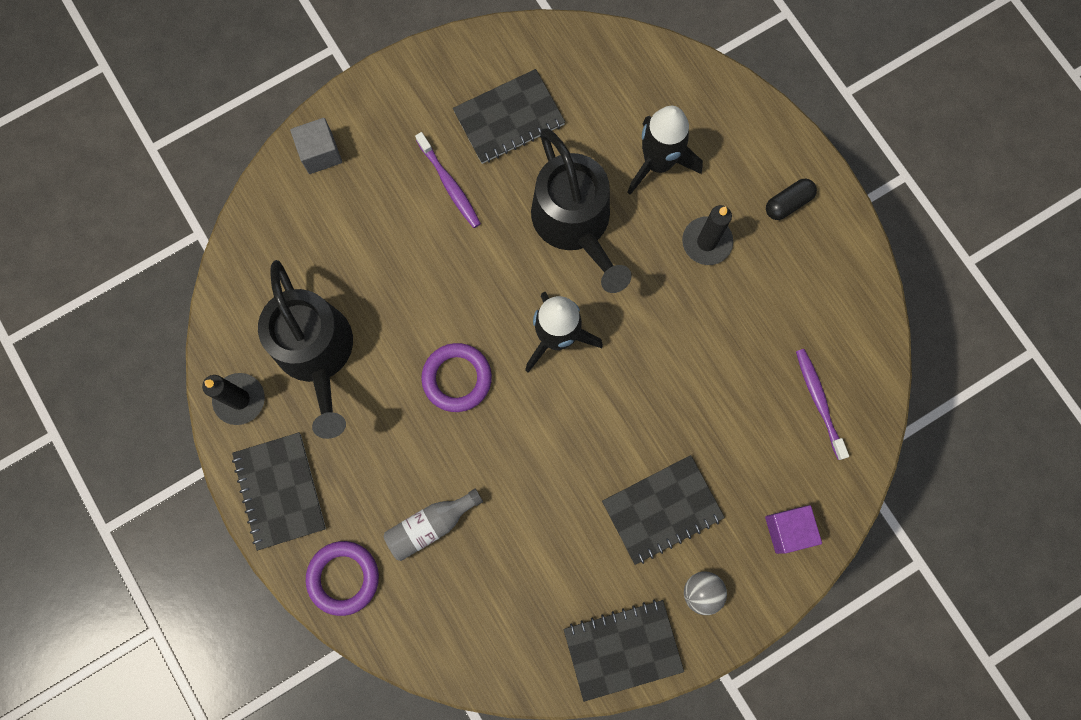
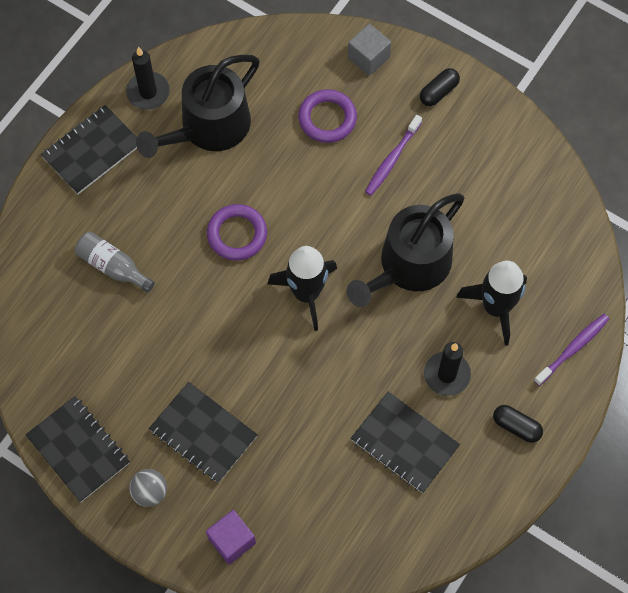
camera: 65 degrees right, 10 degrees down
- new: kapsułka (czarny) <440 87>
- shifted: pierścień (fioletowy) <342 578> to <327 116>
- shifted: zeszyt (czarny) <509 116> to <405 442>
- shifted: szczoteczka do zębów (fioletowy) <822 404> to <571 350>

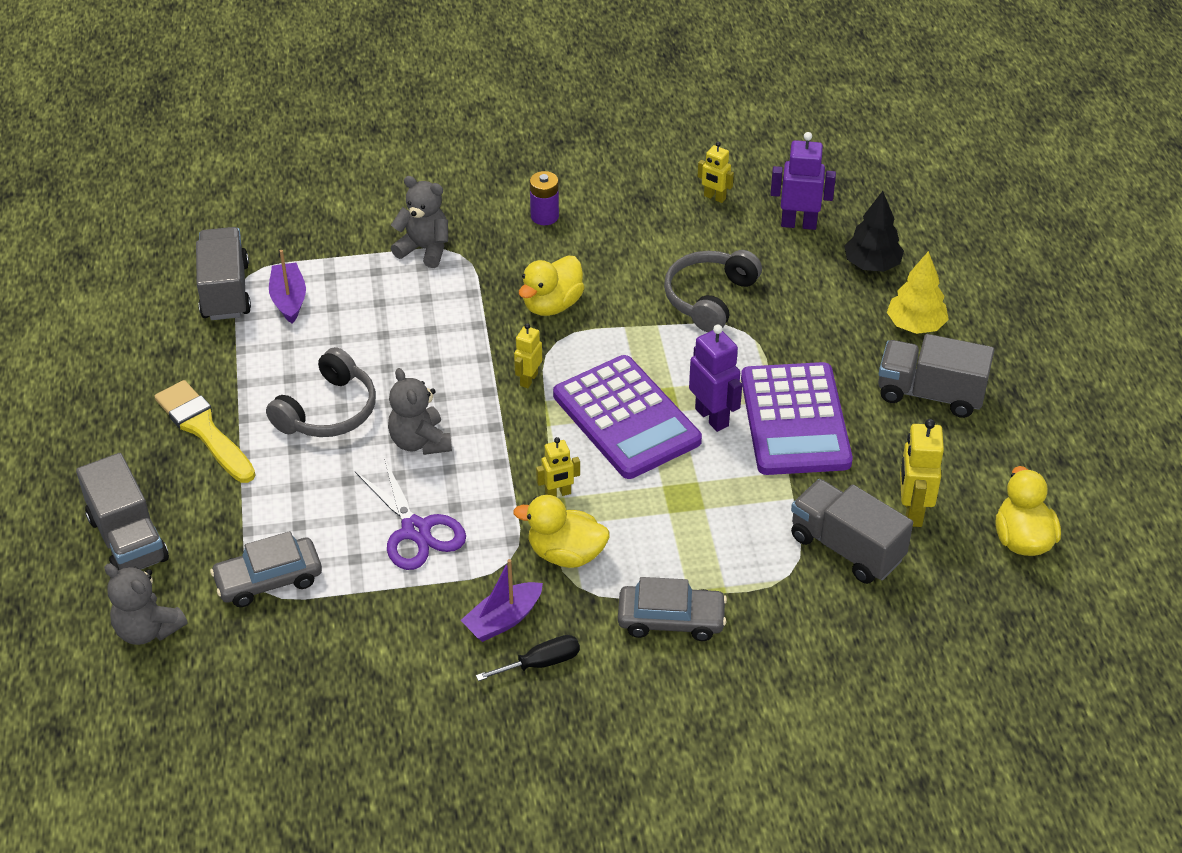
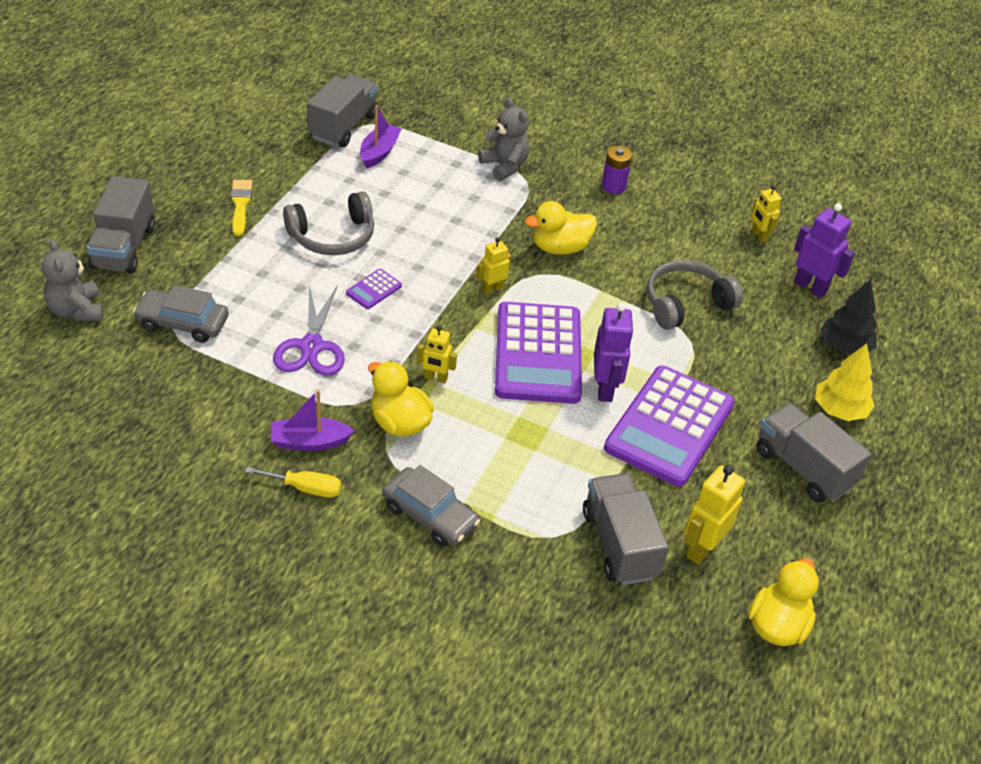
camera: 30 degrees right, 0 degrees up
- swapped: miś (szary) <420 411> to kalkulator (fioletowy) <374 289>
- repainted: śrubokręt (czarny) <528 658> to śrubokręt (żółty) <293 482>
- scaled: pędzel (żółty) <204 431> = <241 208> x0.65

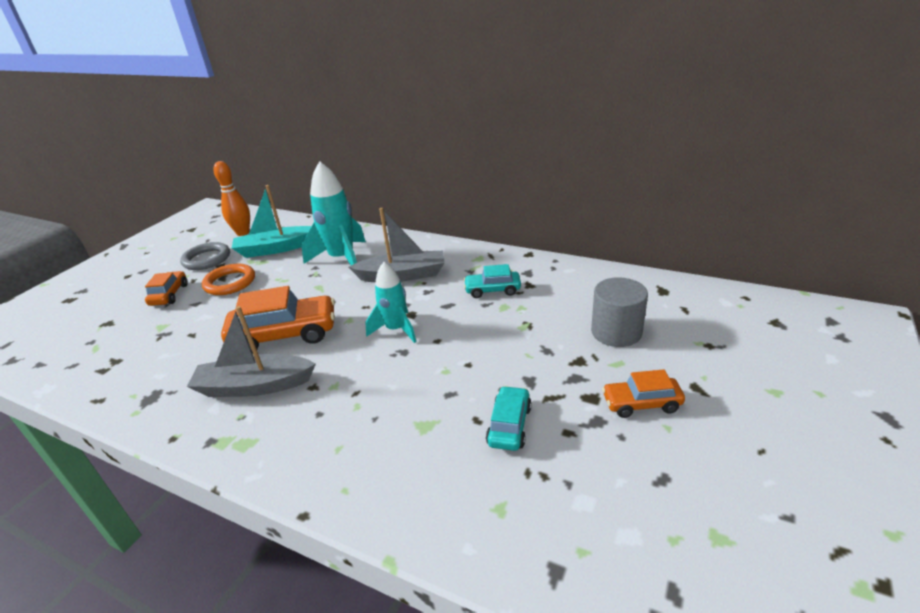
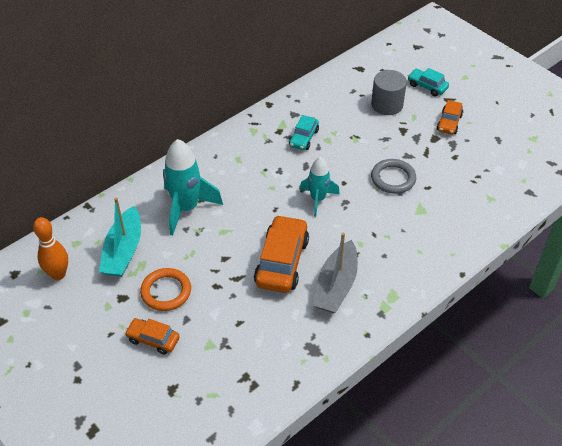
camera: 70 degrees left, 15 degrees up
- gone: łódka (szary) <397 245>
- shifted: pierścień (szary) <205 256> to <393 176>
- shifted: samochód (turkusowy) <509 418> to <428 82>

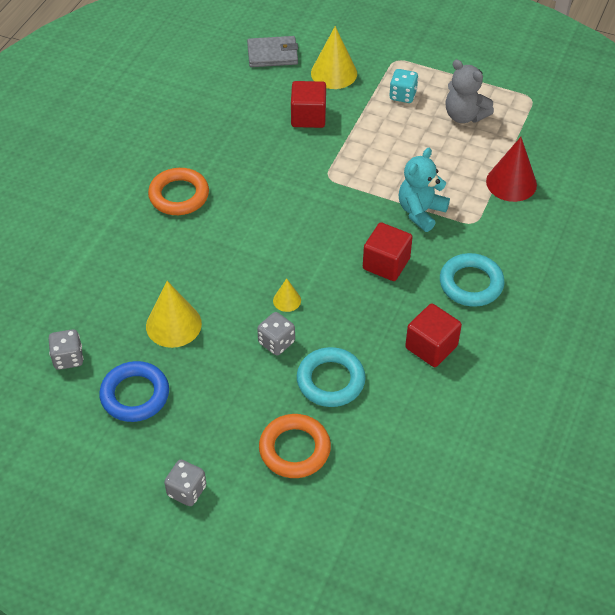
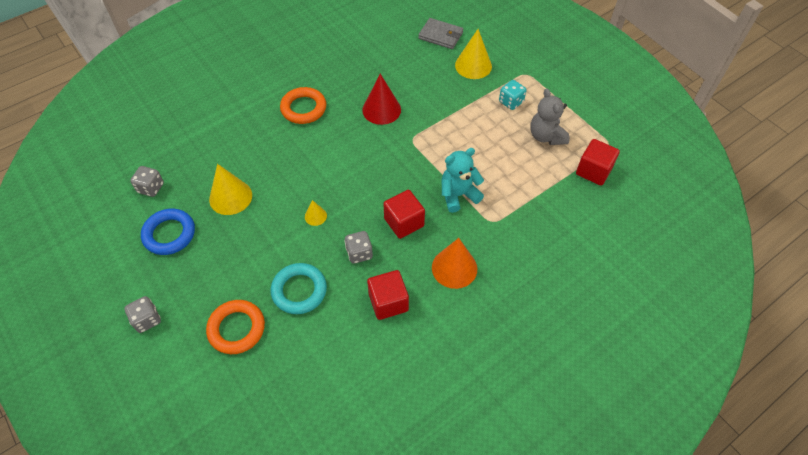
camera: 30 degrees right, 5 degrees up
- shifted: kostka do gry (szary) <276 334> to <359 247>
- shifted: sześcian (czerwony) <308 104> to <598 162>
- shifted: stożek (czerwony) <511 169> to <381 99>
- swapped: pierścień (turkusowy) <472 280> to stożek (pomarańczowy) <454 263>

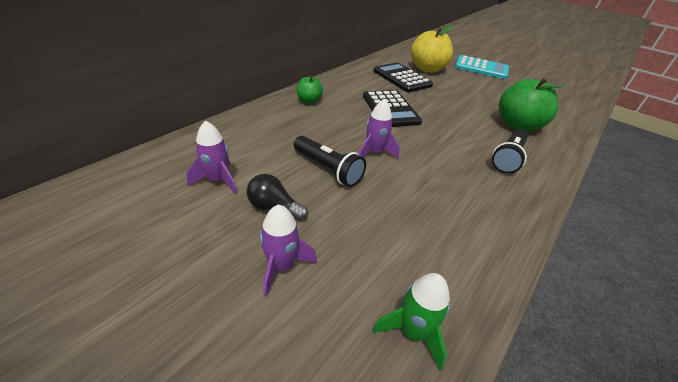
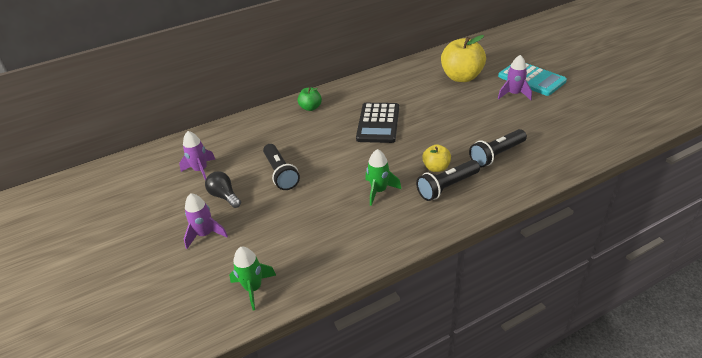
camera: 30 degrees right, 0 degrees up
- gone: kalkulator (czarny) <403 77>
- new: rakieta (zielony) <383 177>
- new: jabłko (żółty) <436 158>
- shifted: rakieta (fioletowy) <379 129> to <515 77>
- swapped: jabłko (zielony) <532 104> to latarka (czarny) <498 148>

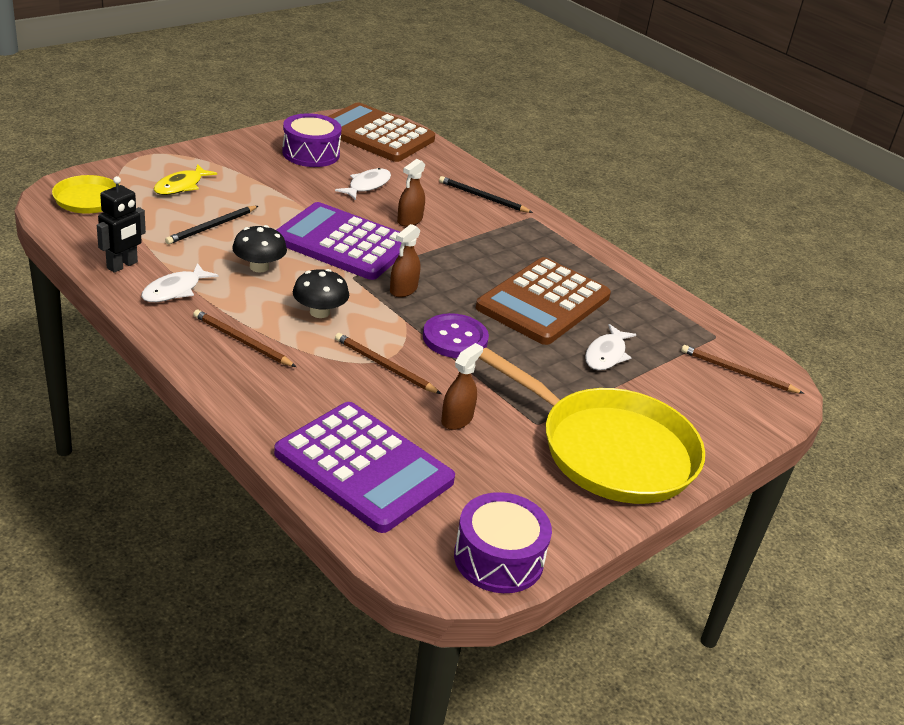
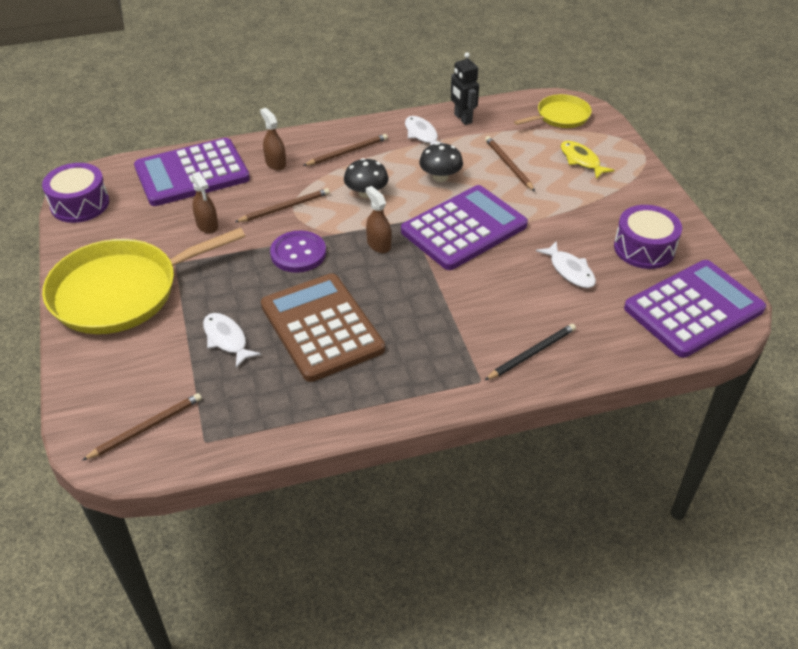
camera: 120 degrees right, 10 degrees up
- shifted: spryskiwacz (brązowy) <411 193> to <273 139>
- repainted: ołówek (czarny) <211 225> to ołówek (brązowy) <510 163>
- repainted: kalkulator (brązowy) <381 132> to kalkulator (fioletowy) <695 309>

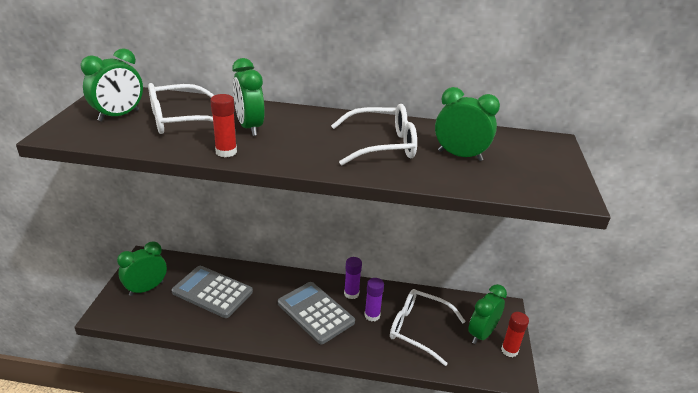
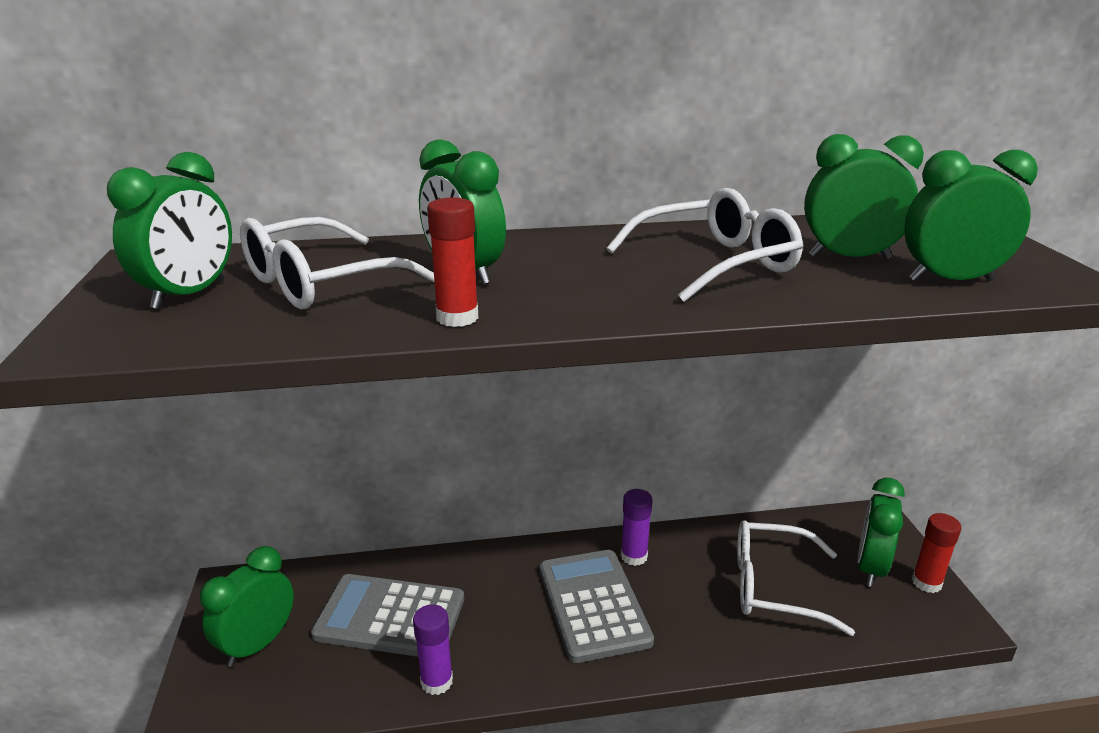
camera: 15 degrees left, 5 degrees down
- new: budzik (zielony) <971 216>
- shifted: klej w sztyfcie (fioletowy) <374 299> to <433 649>
- rotated: kalkulator (szary) <316 313> = <597 606> 45 degrees clockwise

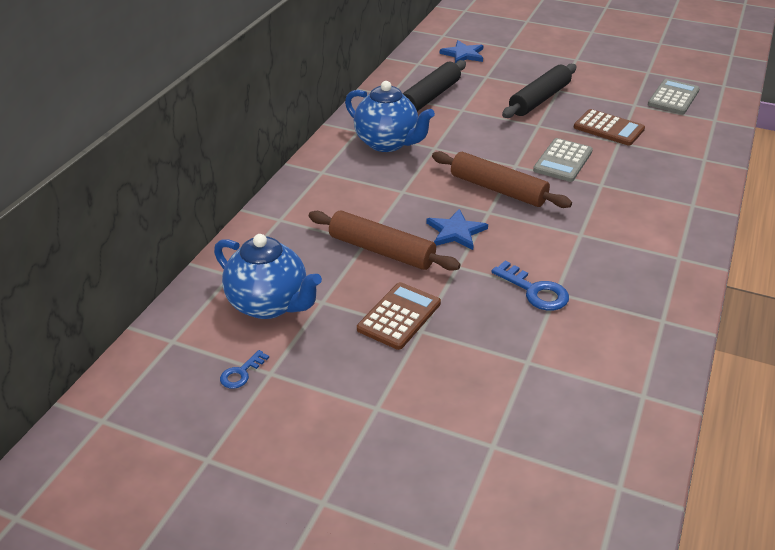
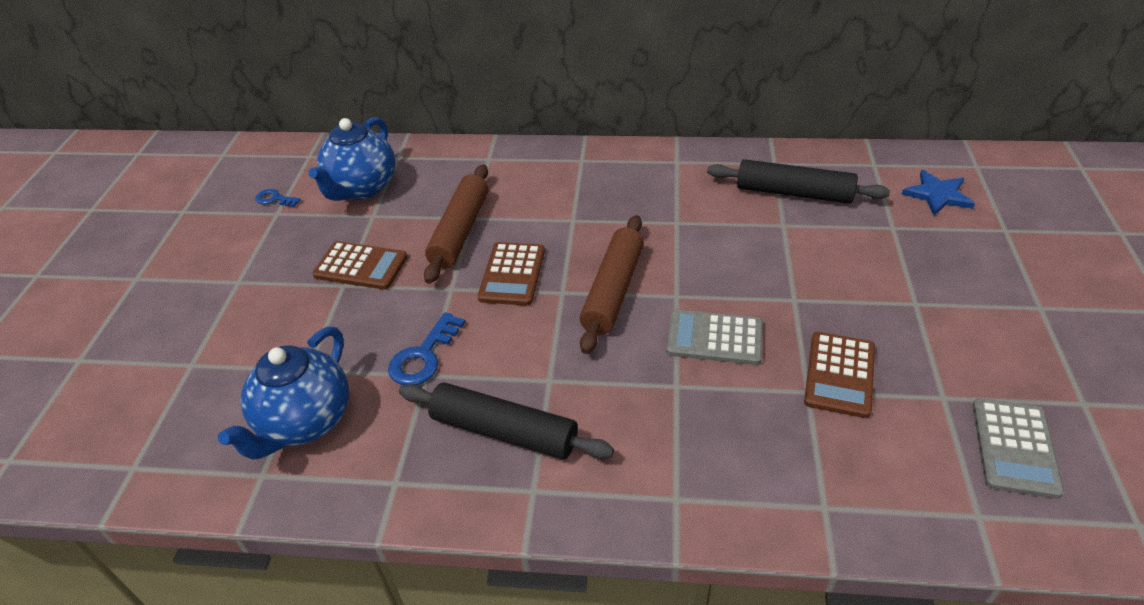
camera: 75 degrees right, 5 degrees up
- shifted: imbryk (niebieski) <390 116> to <283 393>
- shifted: wałek do ciasta (czarny) <539 91> to <506 420>
- swapped: gwiazda (niebieski) <457 229> to kalkulator (brązowy) <511 274>
- rotated: kalkulator (szary) <674 96> = <1018 449> 90 degrees clockwise

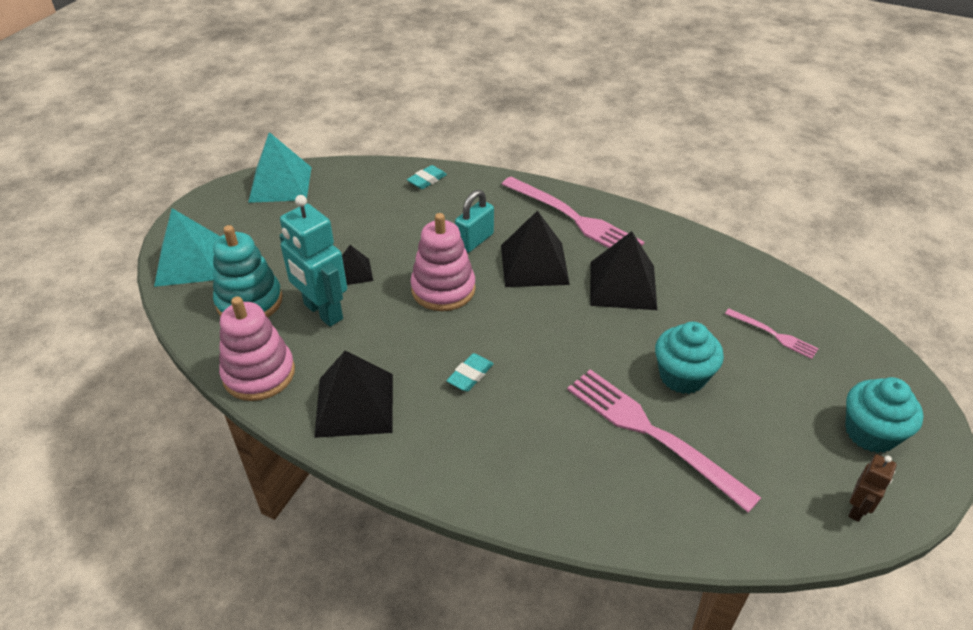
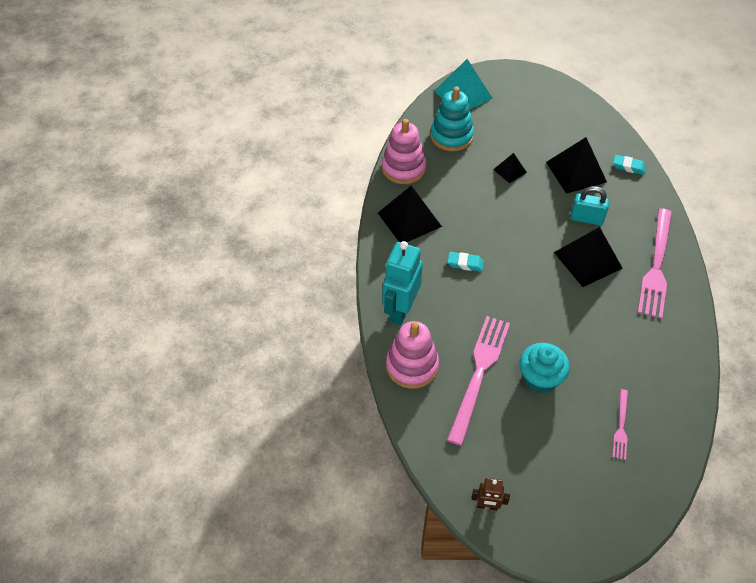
camera: 65 degrees right, 10 degrees up
- gone: piramida (turkusowy) <280 167>
- gone: muffinka (turkusowy) <884 415>
- shifted: robot (turkusowy) <313 261> to <403 283>
- shifted: zabawka nakładanka (różowy) <443 262> to <412 355>
- shifted: piramida (czarny) <623 270> to <576 165>

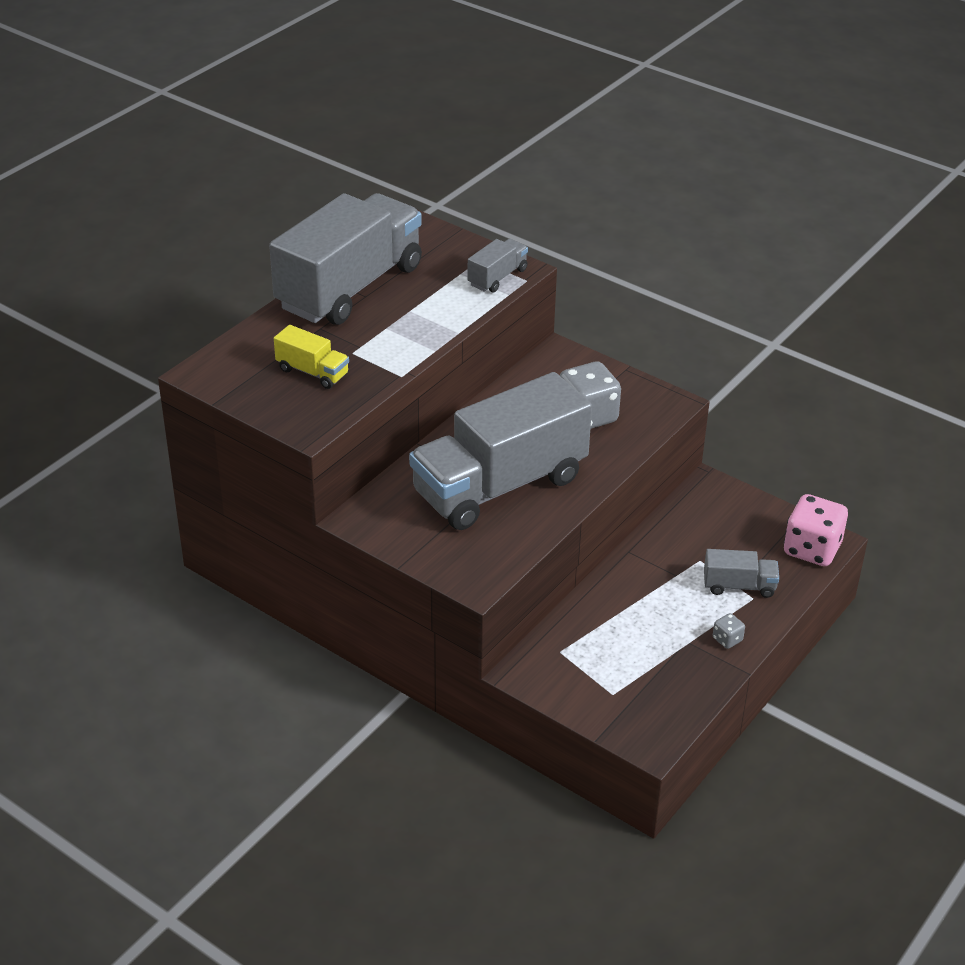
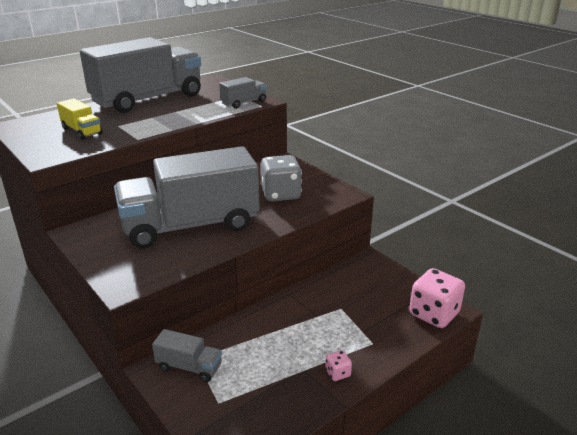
camera: 15 degrees right, 10 degrees down
- shifted: ciężarówka (szary) <741 573> to <187 355>
- repainted: kostka do gry (szary) <729 631> to kostka do gry (różowy) <338 365>

